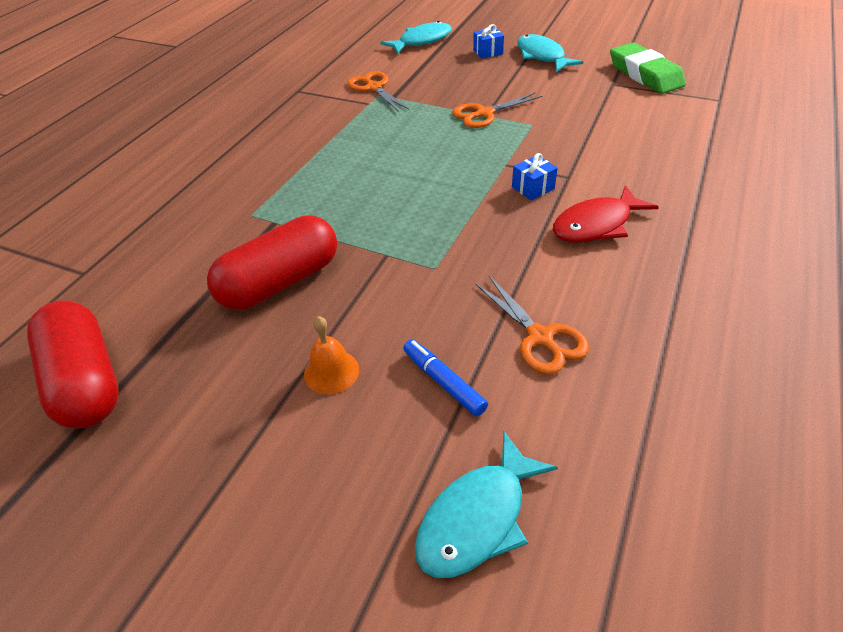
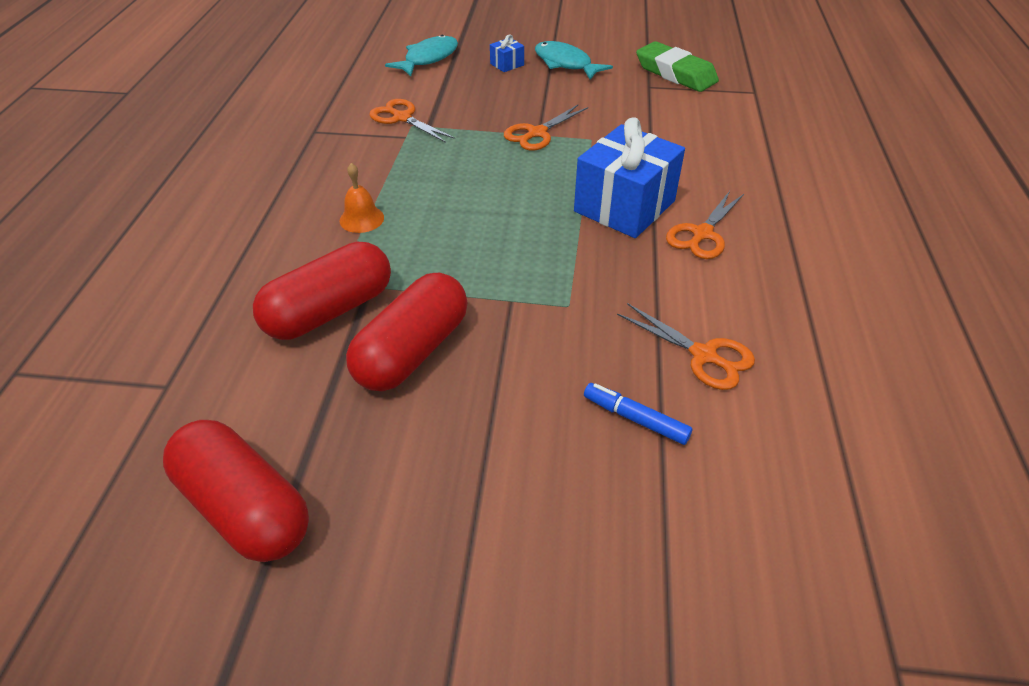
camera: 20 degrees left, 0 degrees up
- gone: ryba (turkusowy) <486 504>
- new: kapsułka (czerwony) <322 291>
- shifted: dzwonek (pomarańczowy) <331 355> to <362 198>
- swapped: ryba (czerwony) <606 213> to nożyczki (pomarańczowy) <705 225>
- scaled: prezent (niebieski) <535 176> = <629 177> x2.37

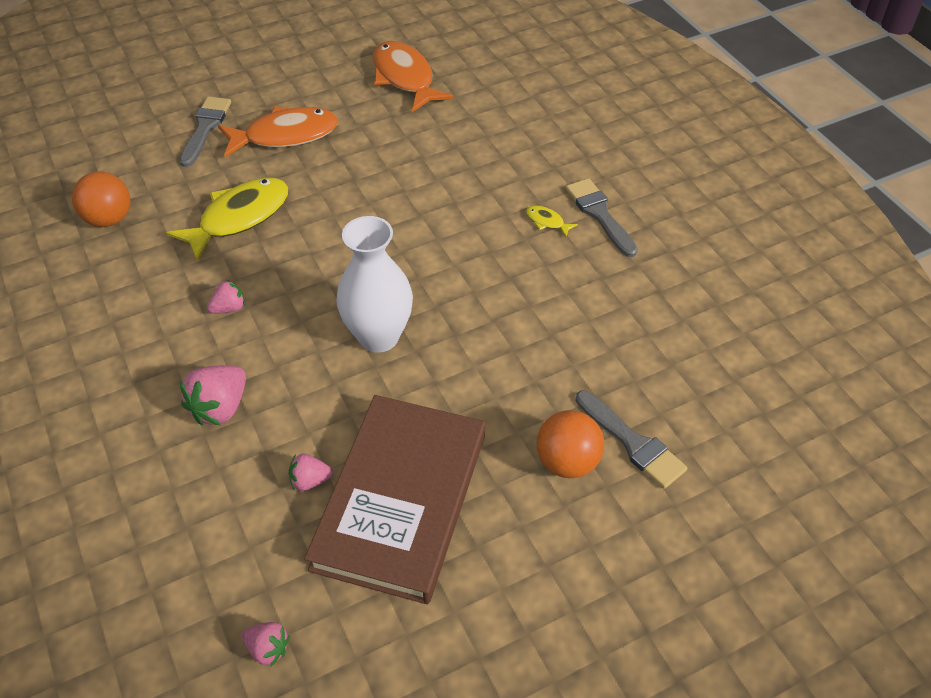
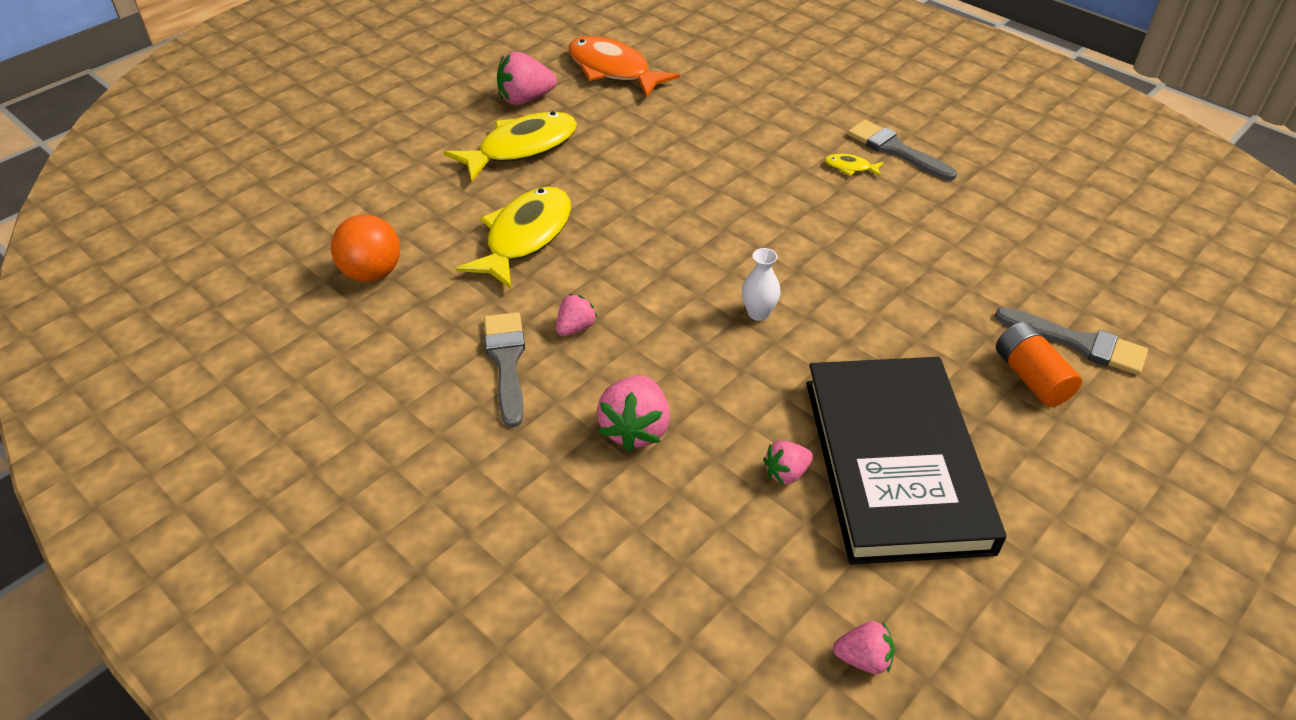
camera: 20 degrees left, 5 degrees down
- new: truskawka (różowy) <527 78>
- shifted: pędzel (szary) <205 131> to <504 370>
- swapped: piłka (pomarańczowy) <570 444> to bateria (pomarańczowy) <1039 364>
- repainted: ryba (pomarańczowy) <278 132> to ryba (żółty) <510 147>
- repainted: książka (brązowy) <394 500> to książka (czarny) <906 461>
- scaled: wazon (biały) <374 284> = <761 284> x0.46

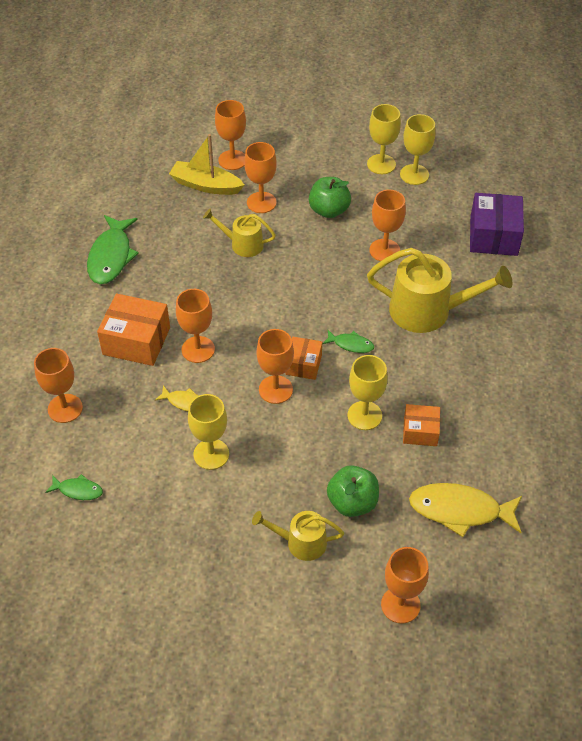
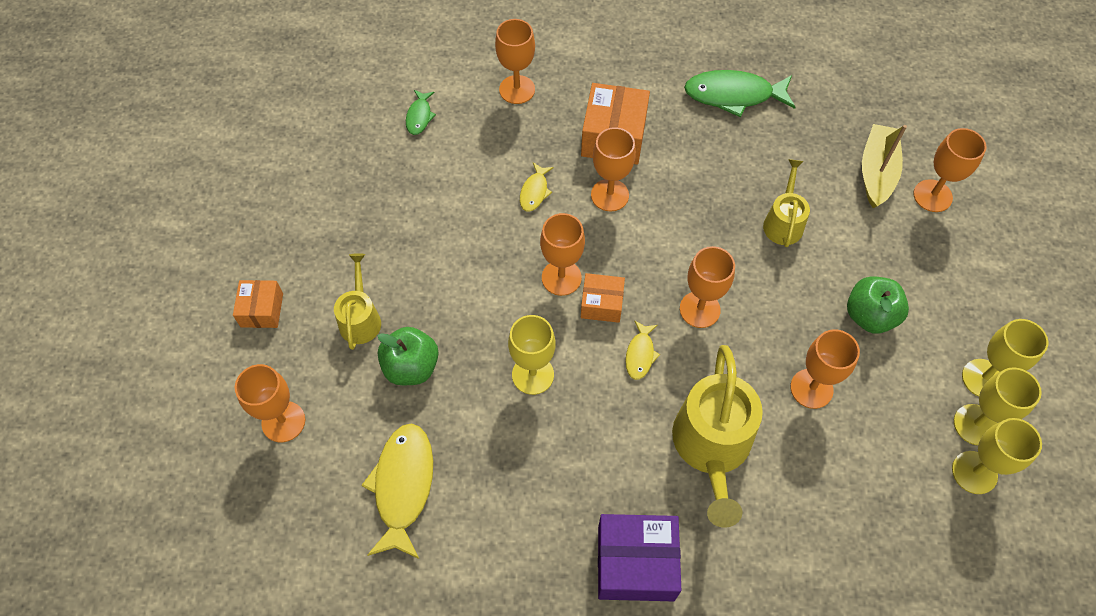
camera: 85 degrees right, 10 degrees up
- shifted: kielich (żółty) <208 432> to <997 456>
- shifted: kielich (pomarańczowy) <260 177> to <707 287>
- shifted: pudełko (pomarańczowy) <421 425> to <258 304>
- shifted: pudełko (fioletowy) <497 224> to <639 557>
- repainted: ryba (zielony) <348 341> to ryba (żółty) <642 350>

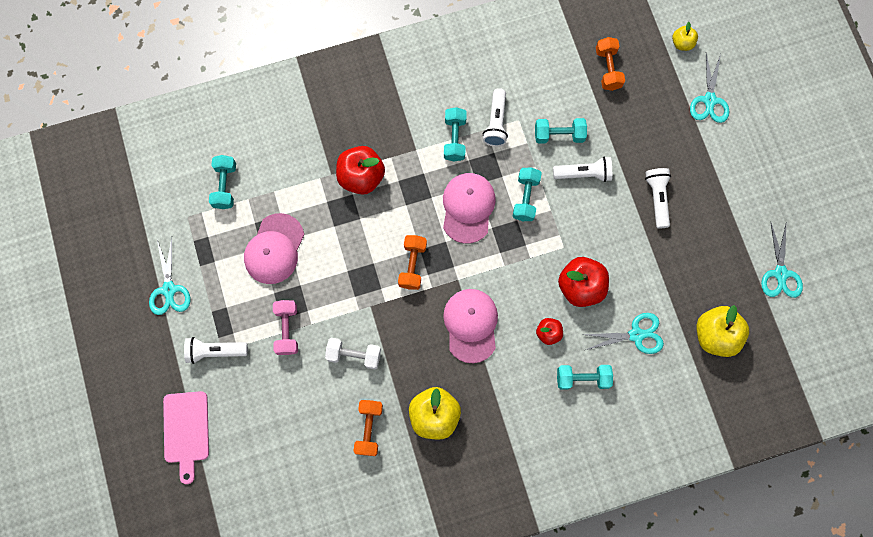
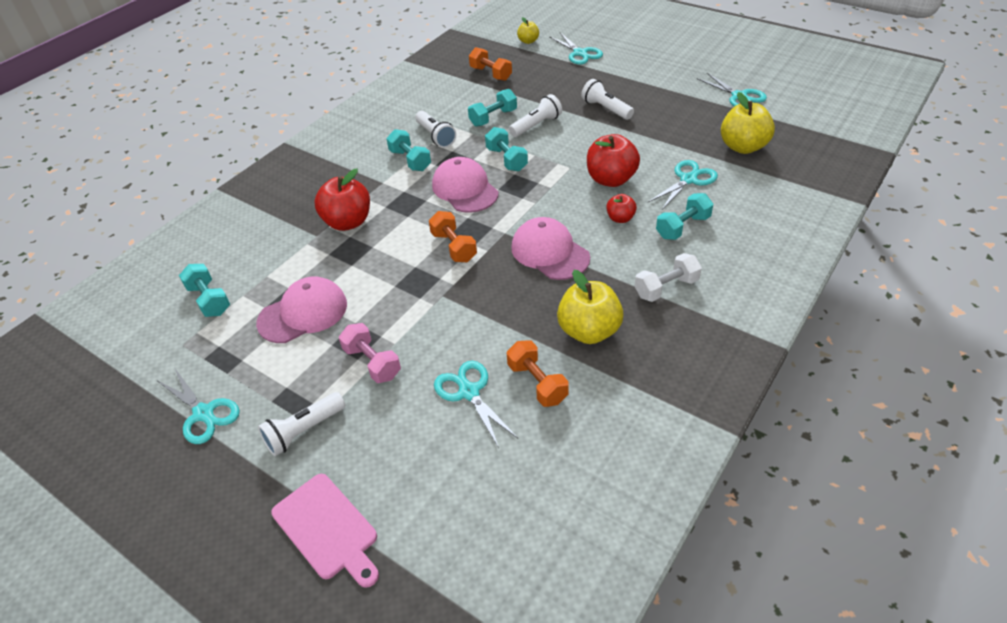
camera: 35 degrees left, 30 degrees down
- new: nożyczki (turkusowy) <476 404>
- shifted: hantel (biały) <353 353> to <668 277>
- rotated: czapka (różowy) <274 248> = <301 309> 105 degrees counterclockwise

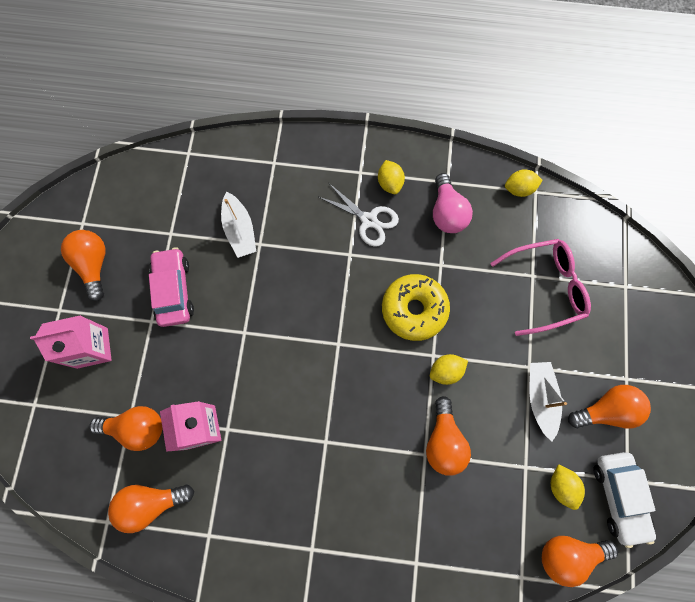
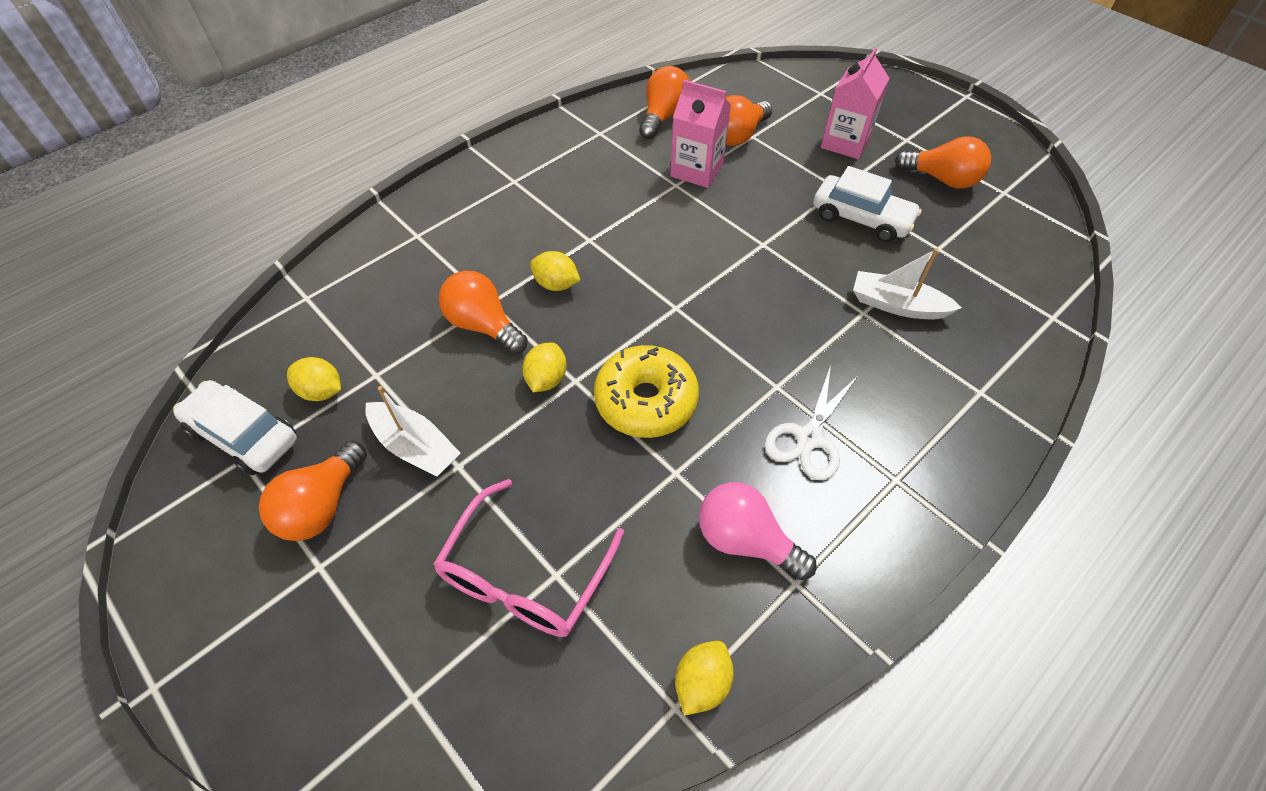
camera: 130 degrees right, 20 degrees down
- gone: żarówka (pomarańczowy) <580 561>
- shifted: cytryna (żółty) <391 177> to <555 271>
- repainted: samochód (różowy) <171 287> to samochód (biały) <867 204>
- rotated: nożyczki (biały) <359 215> = <811 422> 45 degrees counterclockwise

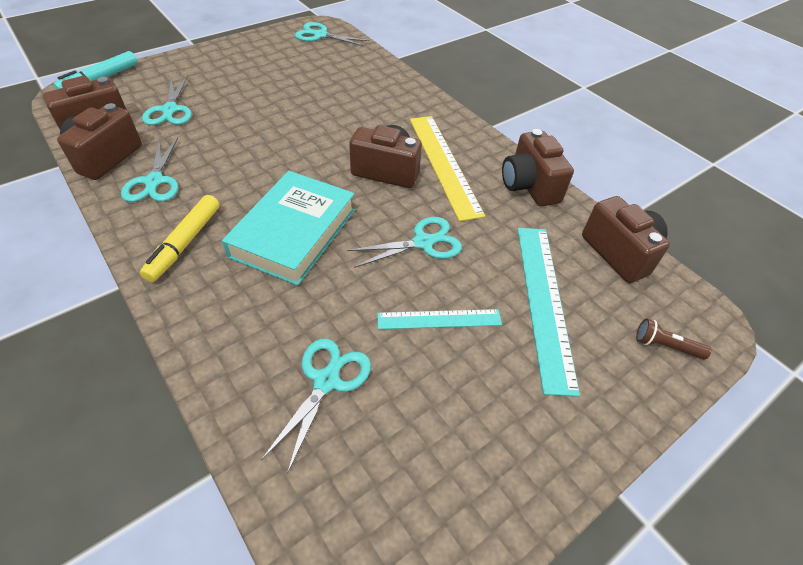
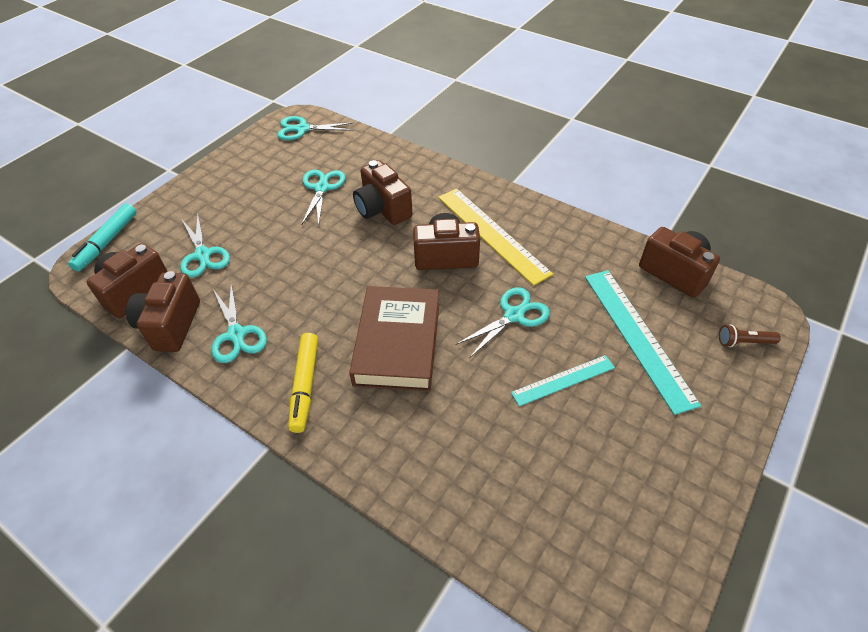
camera: 15 degrees left, 0 degrees up
- shifted: nożyczki (turkusowy) <316 406> to <323 198>
- shifted: aparat fotograficzny (brązowy) <538 167> to <382 192>
- repainted: książka (turkusowy) <288 228> to książka (brązowy) <394 338>

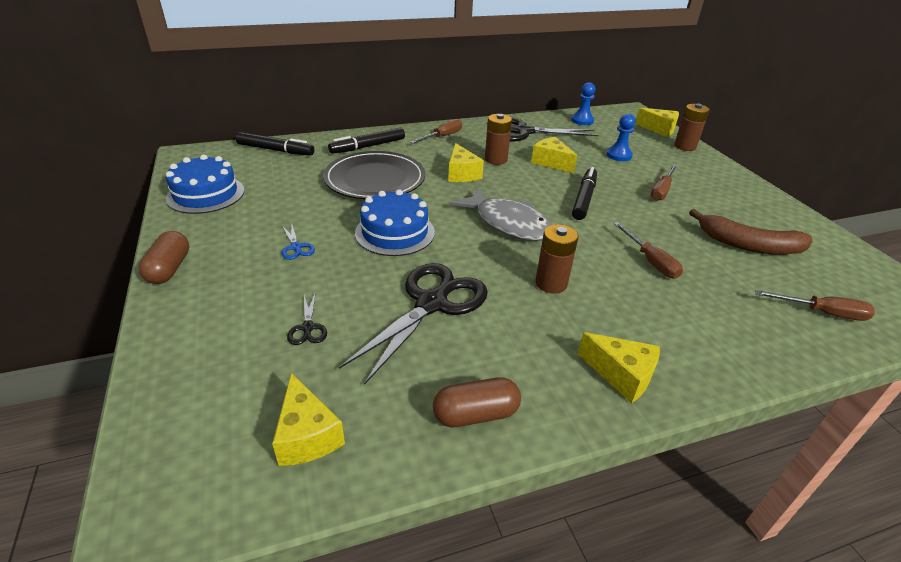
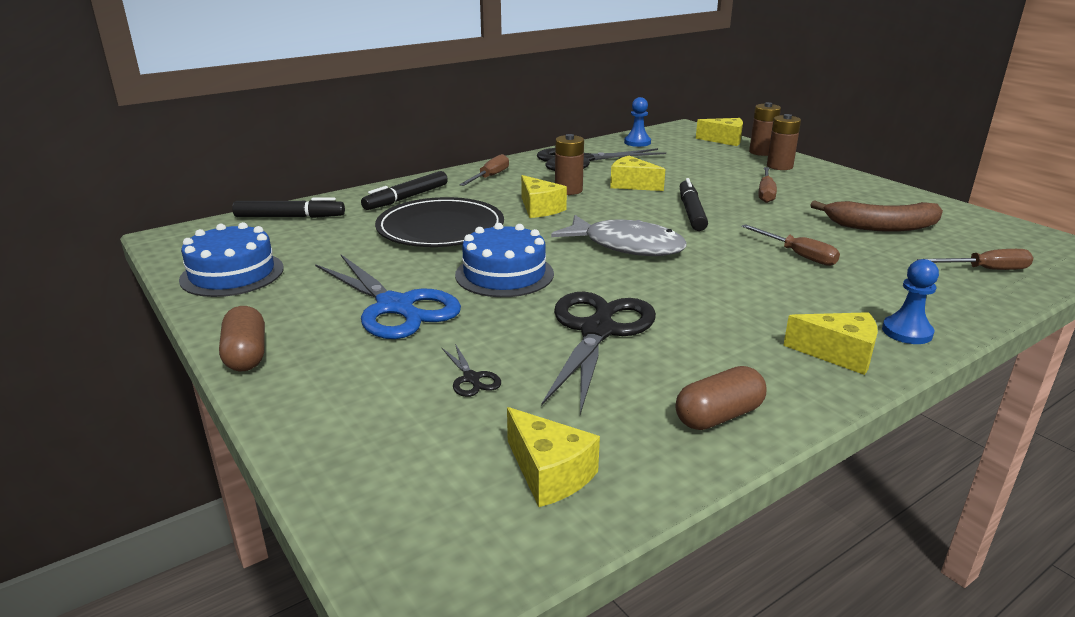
camera: 15 degrees left, 10 degrees down
- shifted: bateria (brązowy) <557 259> to <784 142>
- shifted: pionek (niebieski) <621 137> to <910 301>
- scaled: nożyczki (niebieski) <298 242> = <388 297> x2.40

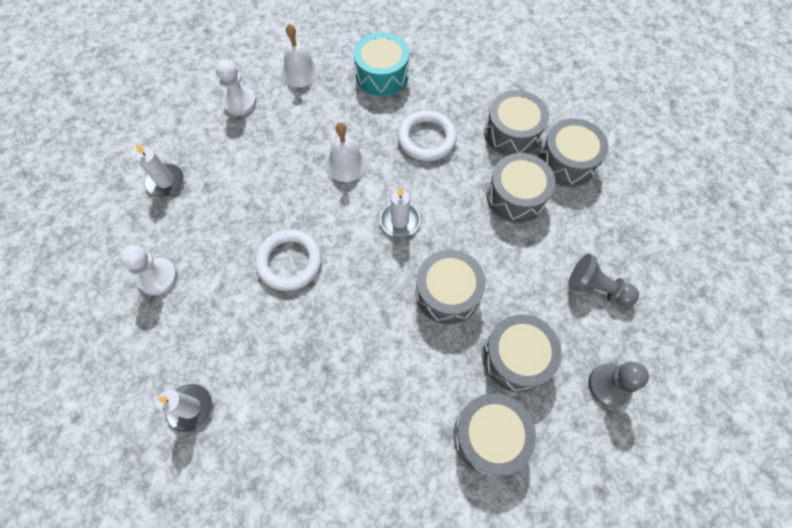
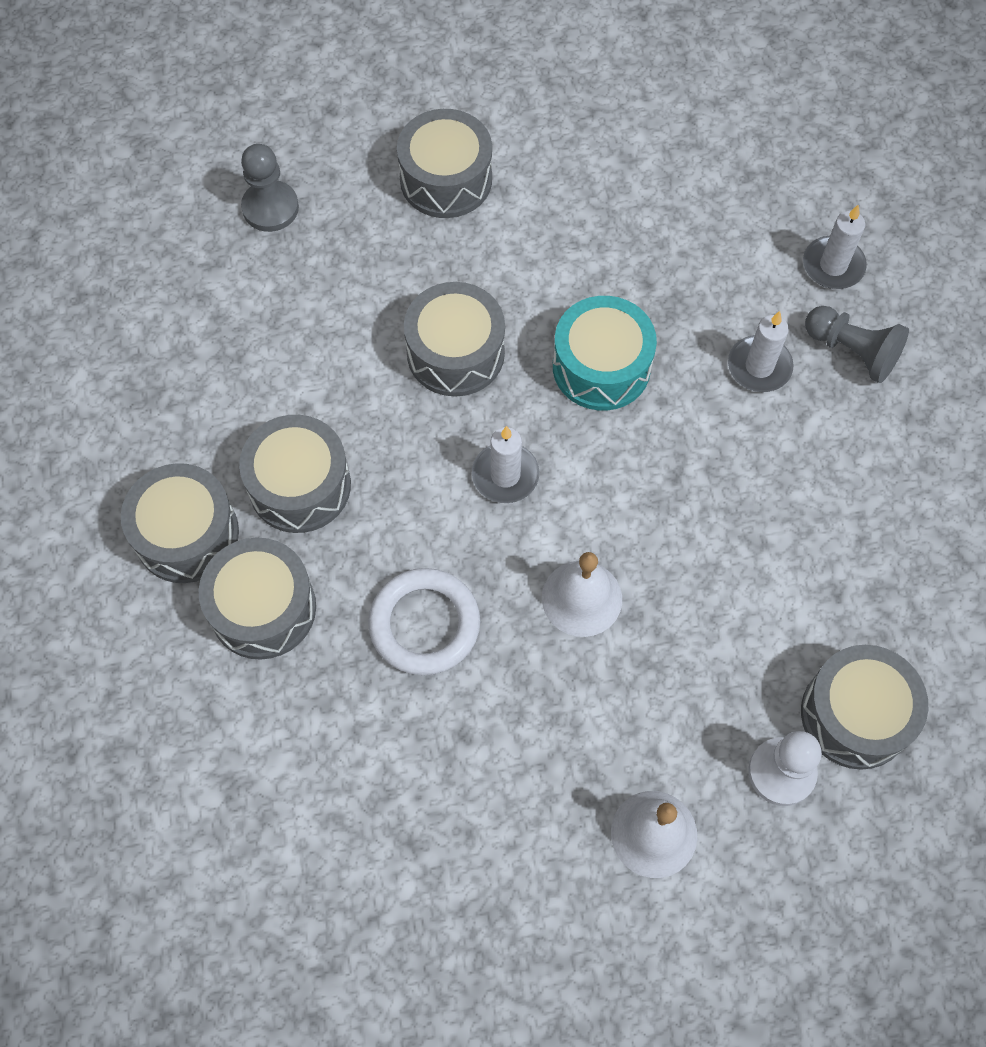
camera: 170 degrees left, 0 degrees up
- gone: pionek (biały) <149 270>
- gone: pierścień (biały) <288 260>
- shifted: świeca (biały) <160 170> to <761 351>
- shifted: bęben (turkusowy) <381 64> to <605 353>
- shifted: bęben (szary) <522 353> to <864 707>
- shifted: pionek (szary) <603 280> to <857 344>

